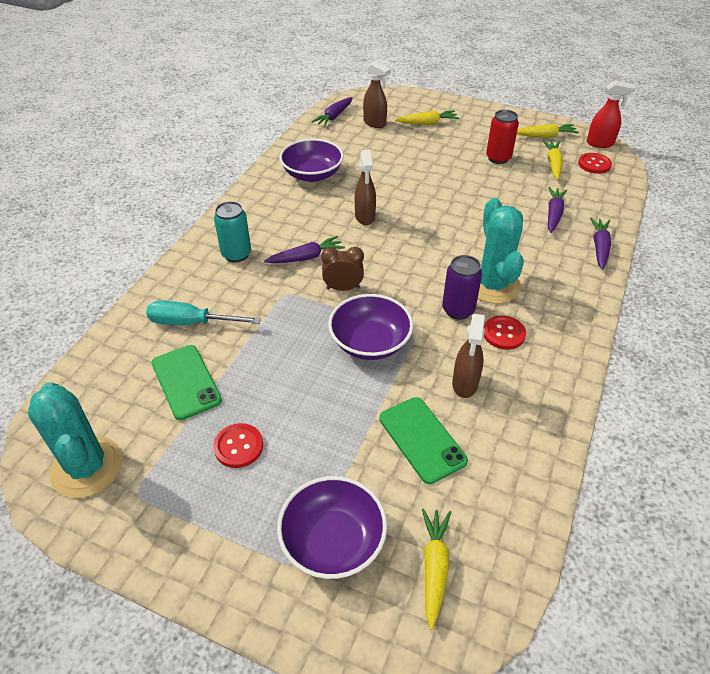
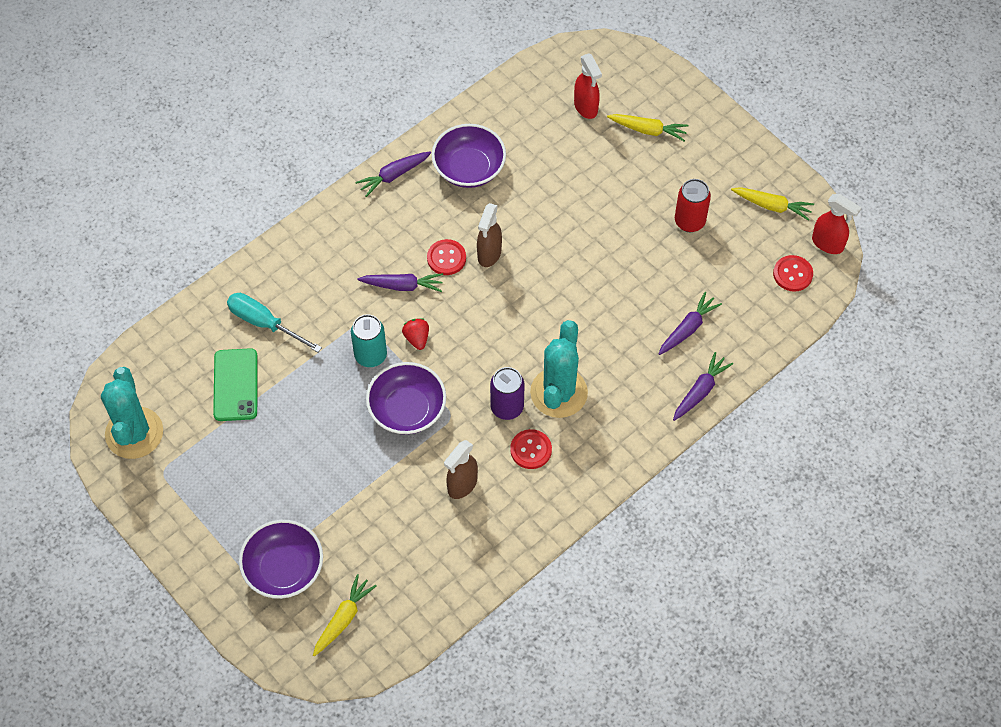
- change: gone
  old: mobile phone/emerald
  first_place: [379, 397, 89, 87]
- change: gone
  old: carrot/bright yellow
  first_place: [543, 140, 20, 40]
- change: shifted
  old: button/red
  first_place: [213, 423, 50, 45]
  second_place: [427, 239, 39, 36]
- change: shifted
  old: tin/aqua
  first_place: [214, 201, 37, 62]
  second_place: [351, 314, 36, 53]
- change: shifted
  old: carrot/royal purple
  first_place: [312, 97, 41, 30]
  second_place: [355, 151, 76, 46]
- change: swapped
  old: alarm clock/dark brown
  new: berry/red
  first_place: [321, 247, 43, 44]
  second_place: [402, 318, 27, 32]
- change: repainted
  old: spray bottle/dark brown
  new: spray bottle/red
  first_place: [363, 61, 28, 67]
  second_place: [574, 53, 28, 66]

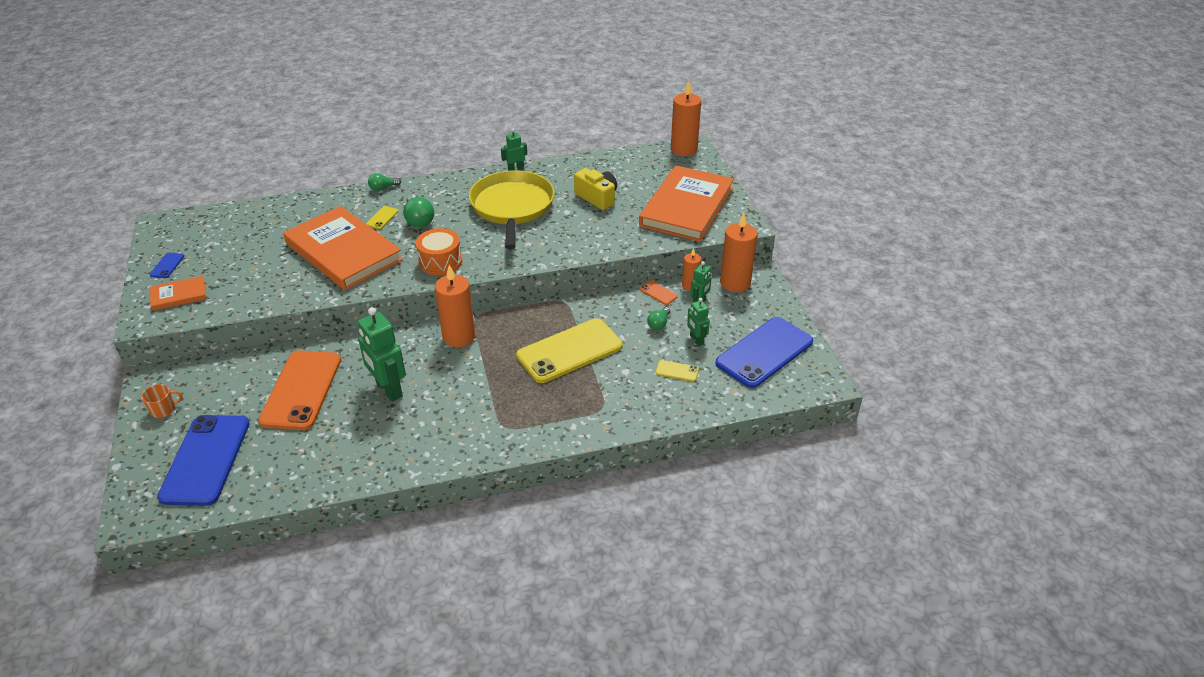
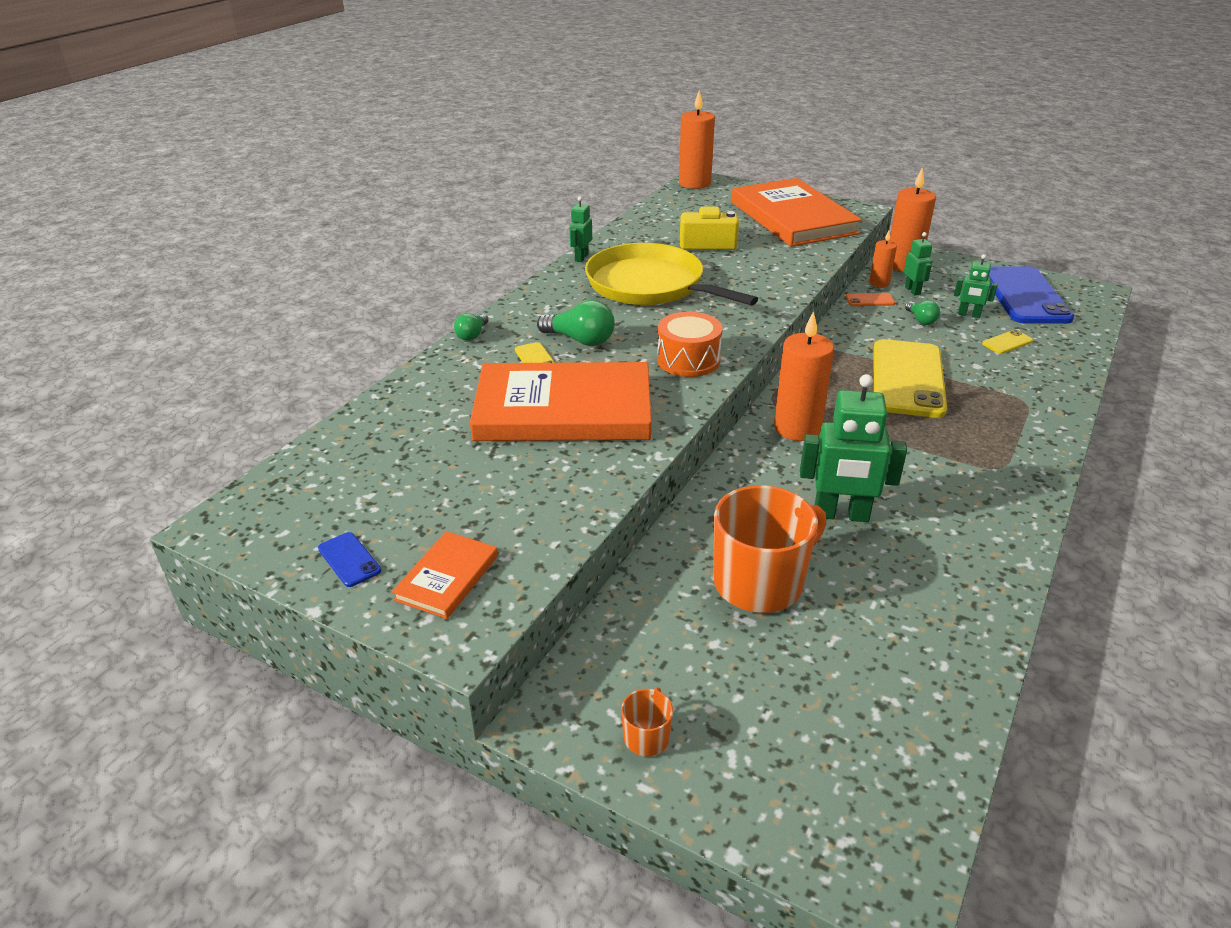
- change: gone
  old: mobile phone/blue
  first_place: [157, 415, 93, 91]
- change: swapped
  old: mobile phone/orange-coloured
  new: tea mug/orange-coloured
  first_place: [258, 350, 83, 80]
  second_place: [714, 485, 112, 128]

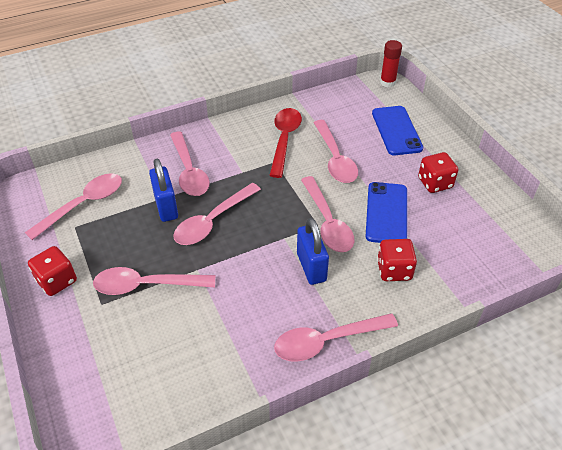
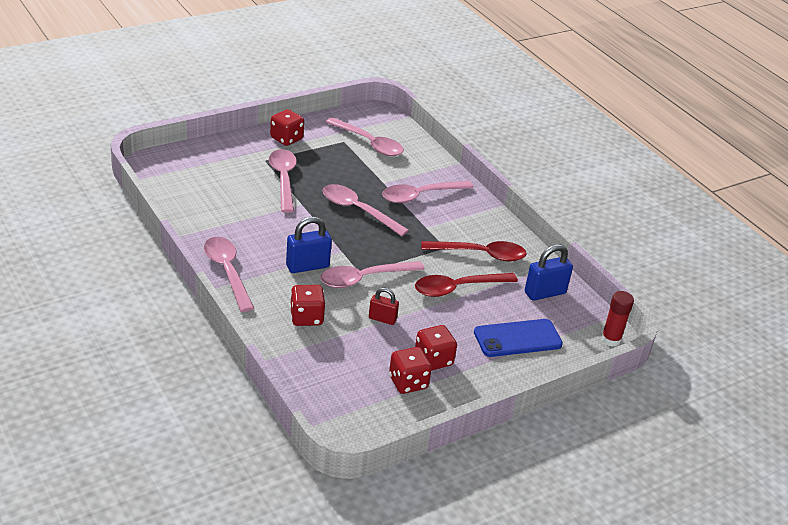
- change: new
  new: game die/red
  second_place: [389, 347, 43, 47]
- change: shifted
  old: small lock/blue
  first_place: [149, 159, 29, 63]
  second_place: [525, 244, 48, 57]
- change: swapped
  old: mobile phone/blue
  new: small lock/red
  first_place: [366, 182, 41, 61]
  second_place: [369, 288, 30, 37]
- change: repainted
  old: teaspoon/rose-pink
  new: teaspoon/red
  first_place: [313, 120, 45, 63]
  second_place: [415, 273, 103, 24]

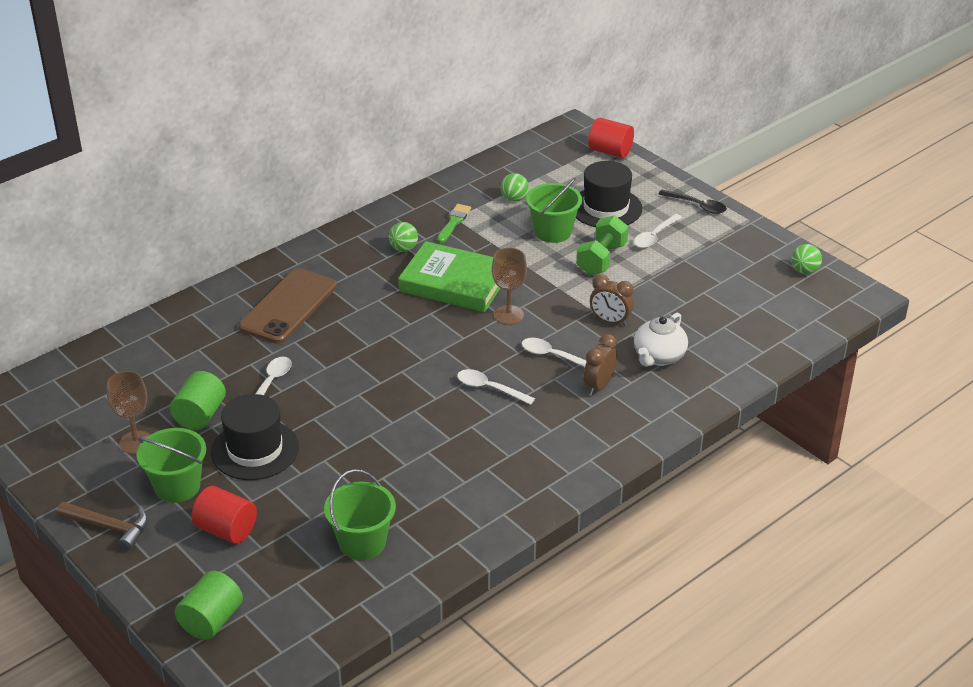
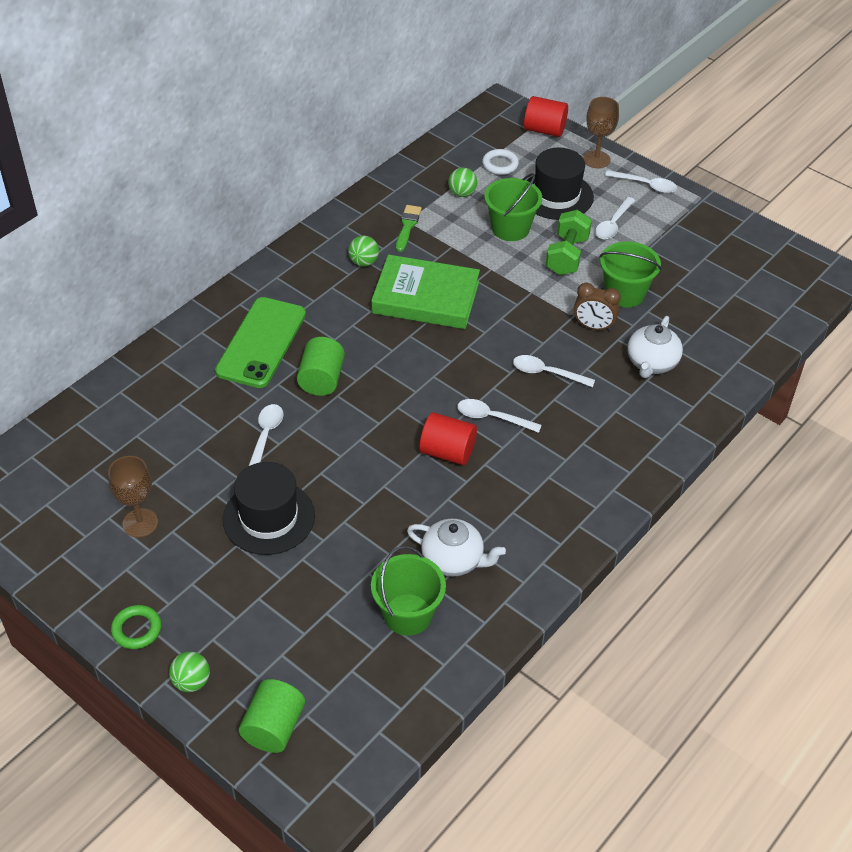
- change: gone
  old: alarm clock/dark brown
  first_place: [583, 334, 34, 61]
- change: new
  new: china teapot/white
  second_place: [407, 519, 99, 58]
- change: new
  new: hoop/white
  second_place: [482, 149, 37, 26]
- change: shifted
  old: sand bucket/emerald
  first_place: [136, 428, 70, 75]
  second_place: [599, 241, 63, 67]
- change: shifted
  old: cylinder shape/emerald
  first_place: [170, 371, 56, 59]
  second_place: [297, 337, 48, 59]
- change: shifted
  old: cylinder shape/red
  first_place: [191, 486, 66, 58]
  second_place: [419, 412, 58, 53]
- change: shifted
  old: wine glass/dark brown
  first_place: [492, 248, 35, 77]
  second_place: [583, 97, 36, 71]
- change: shifted
  old: play ball/emerald
  first_place: [791, 244, 31, 30]
  second_place: [169, 652, 41, 40]
- change: swapped
  old: carpenter's hammer/dark brown
  new: hoop/emerald
  first_place: [57, 502, 91, 48]
  second_place: [111, 605, 50, 44]
- change: repainted
  old: mobile phone/dark brown
  new: mobile phone/emerald
  first_place: [239, 268, 98, 76]
  second_place: [215, 297, 91, 91]
- change: repainted
  old: teaspoon/ebony
  new: teaspoon/white
  first_place: [659, 190, 68, 24]
  second_place: [605, 170, 72, 23]

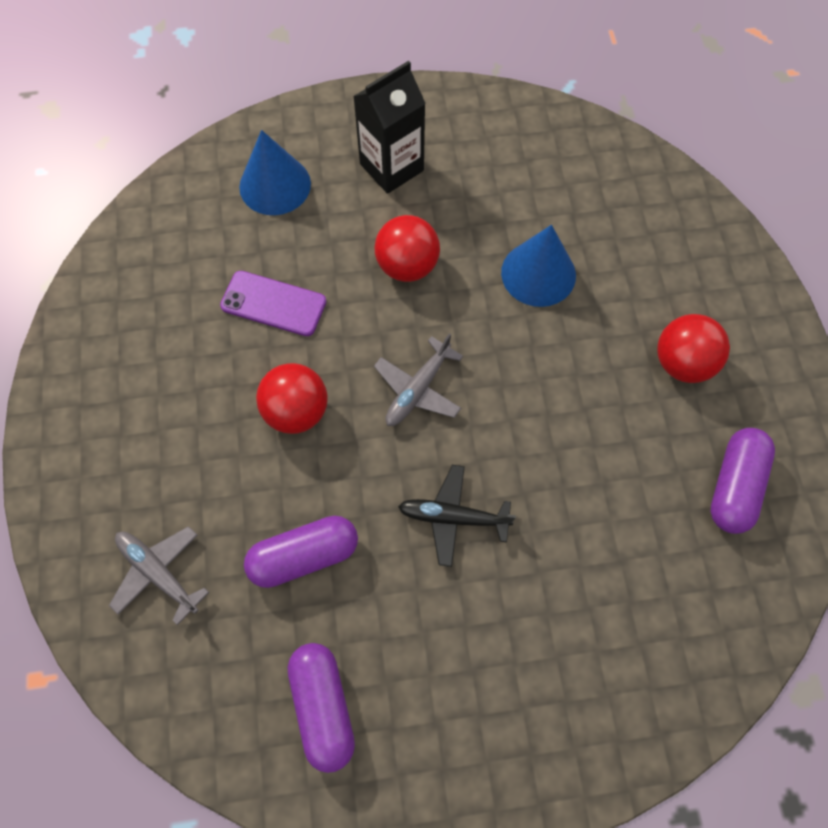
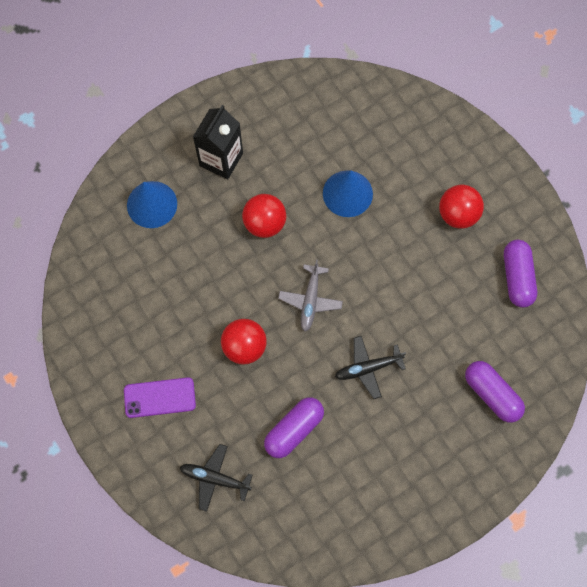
- change: shifted
  old: mobile phone/royal purple
  first_place: [220, 271, 106, 65]
  second_place: [124, 377, 72, 41]
- change: shifted
  old: capsule/royal purple
  first_place: [288, 643, 67, 130]
  second_place: [465, 361, 60, 62]
- change: repainted
  old: aeroplane/gray
  new: aeroplane/ebony
  first_place: [109, 526, 100, 99]
  second_place: [180, 444, 73, 68]

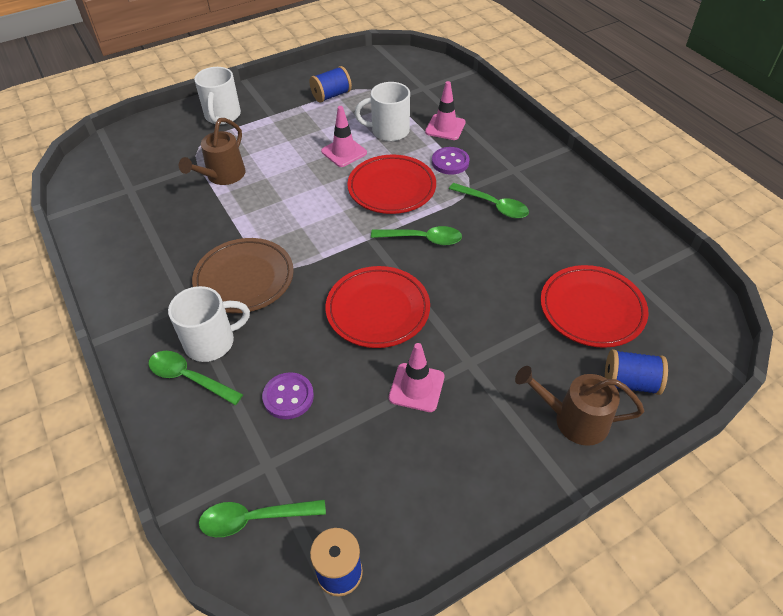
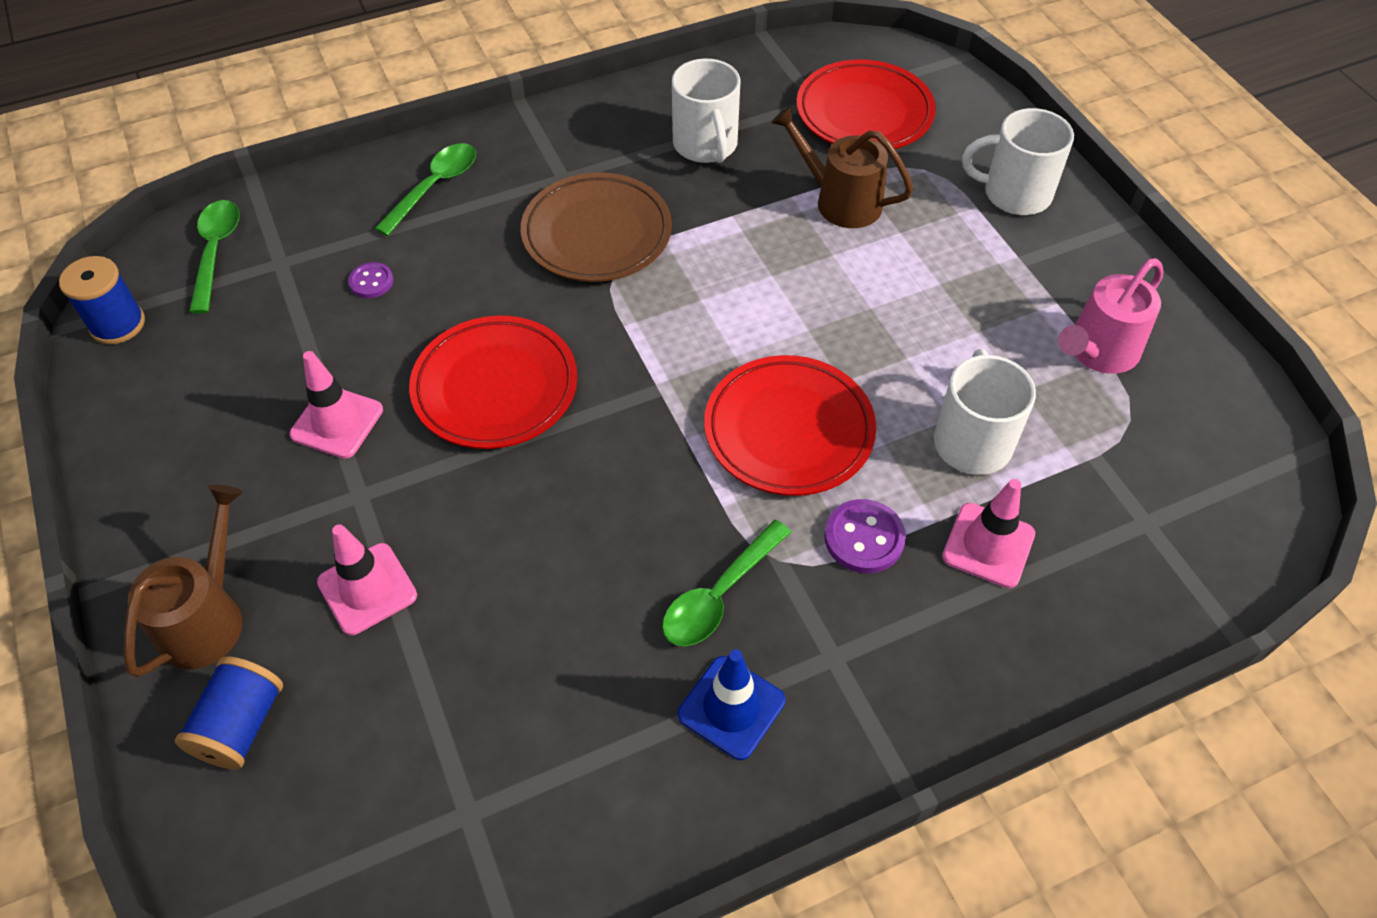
- change: gone
  old: teaspoon/emerald
  first_place: [371, 226, 91, 19]
- change: new
  new: safety cone/blue
  second_place: [678, 650, 108, 110]
- change: shifted
  old: tea mug/white
  first_place: [168, 286, 82, 76]
  second_place: [672, 59, 69, 104]
- change: shifted
  old: safety cone/rose-pink
  first_place: [321, 106, 46, 61]
  second_place: [317, 524, 100, 111]
- change: shifted
  old: flat dish/red
  first_place: [540, 265, 108, 83]
  second_place: [796, 59, 140, 92]
- change: swapped
  old: spool/blue
  new: watering pot/rose-pink
  first_place: [309, 66, 43, 36]
  second_place: [1058, 258, 106, 116]
- change: scaled
  old: button/royal purple
  first_place: [262, 372, 52, 47]
  second_place: [348, 262, 45, 36]
  factor: 0.64

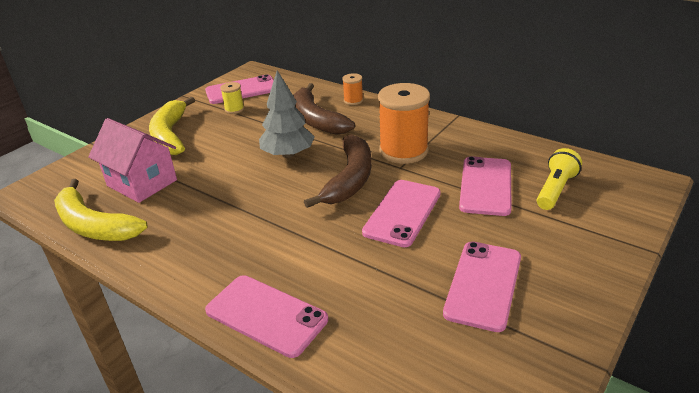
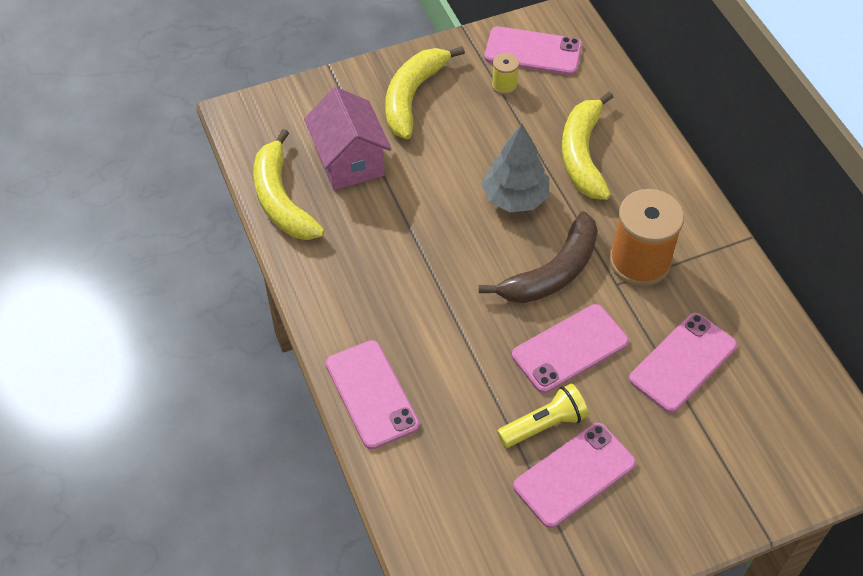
- change: gone
  old: spool/orange-coloured
  first_place: [342, 73, 21, 32]
- change: shifted
  old: torch/bright yellow
  first_place: [537, 148, 45, 62]
  second_place: [497, 384, 92, 64]
- change: repainted
  old: banana/dark brown
  new: banana/bright yellow
  first_place: [294, 83, 61, 52]
  second_place: [562, 91, 52, 109]

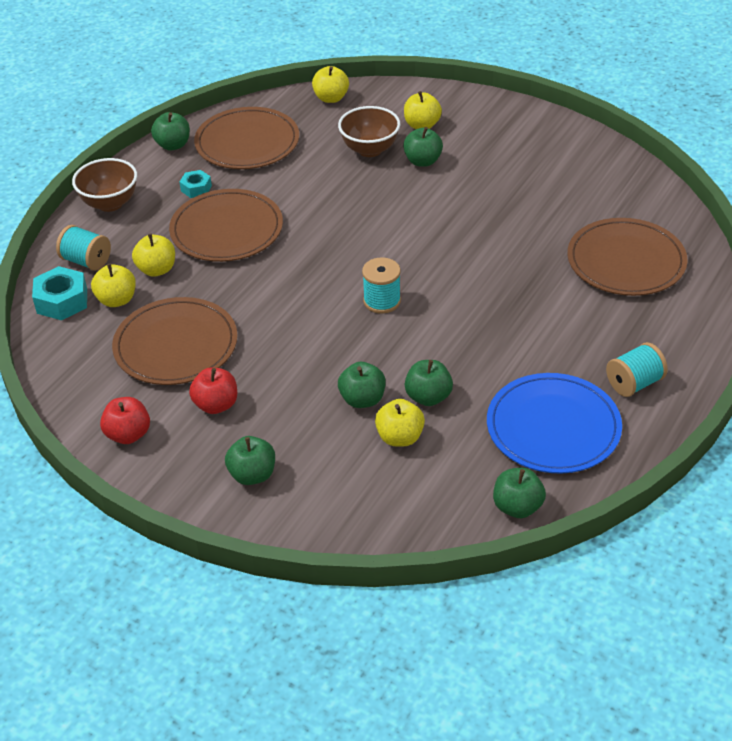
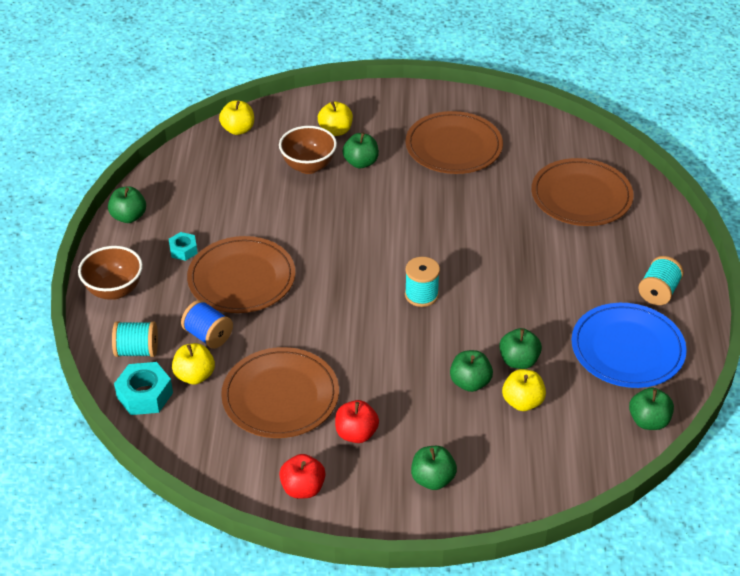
- change: shifted
  old: flat dish/dark brown
  first_place: [194, 107, 105, 62]
  second_place: [406, 111, 97, 63]
- change: swapped
  old: apple/bright yellow
  new: spool/blue
  first_place: [132, 233, 43, 44]
  second_place: [181, 300, 52, 49]

